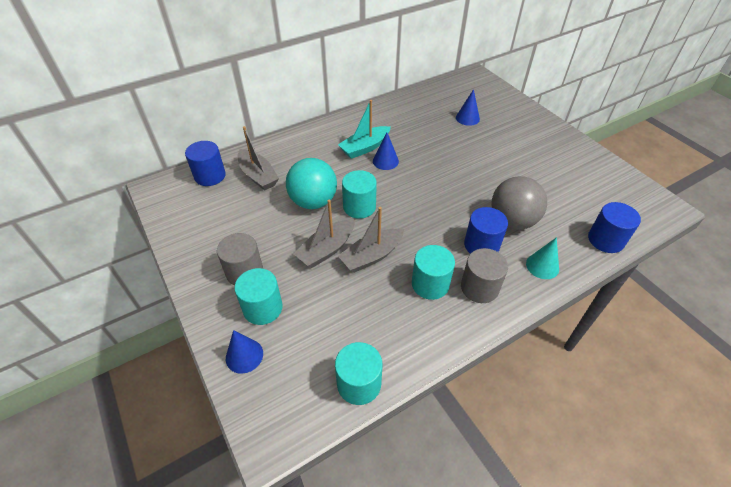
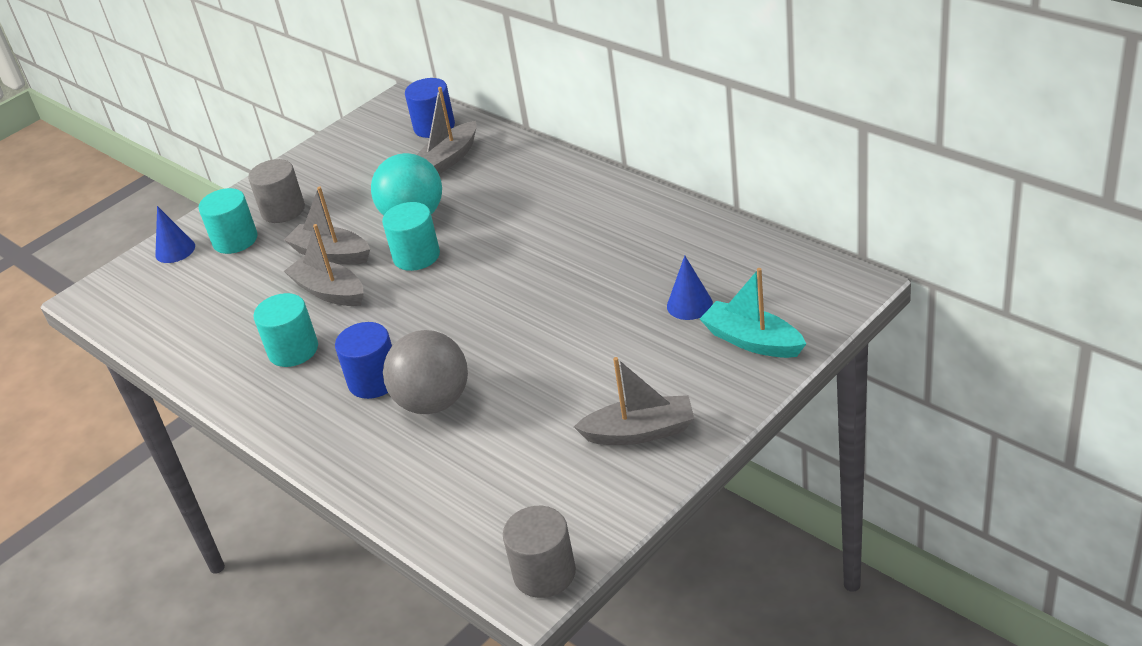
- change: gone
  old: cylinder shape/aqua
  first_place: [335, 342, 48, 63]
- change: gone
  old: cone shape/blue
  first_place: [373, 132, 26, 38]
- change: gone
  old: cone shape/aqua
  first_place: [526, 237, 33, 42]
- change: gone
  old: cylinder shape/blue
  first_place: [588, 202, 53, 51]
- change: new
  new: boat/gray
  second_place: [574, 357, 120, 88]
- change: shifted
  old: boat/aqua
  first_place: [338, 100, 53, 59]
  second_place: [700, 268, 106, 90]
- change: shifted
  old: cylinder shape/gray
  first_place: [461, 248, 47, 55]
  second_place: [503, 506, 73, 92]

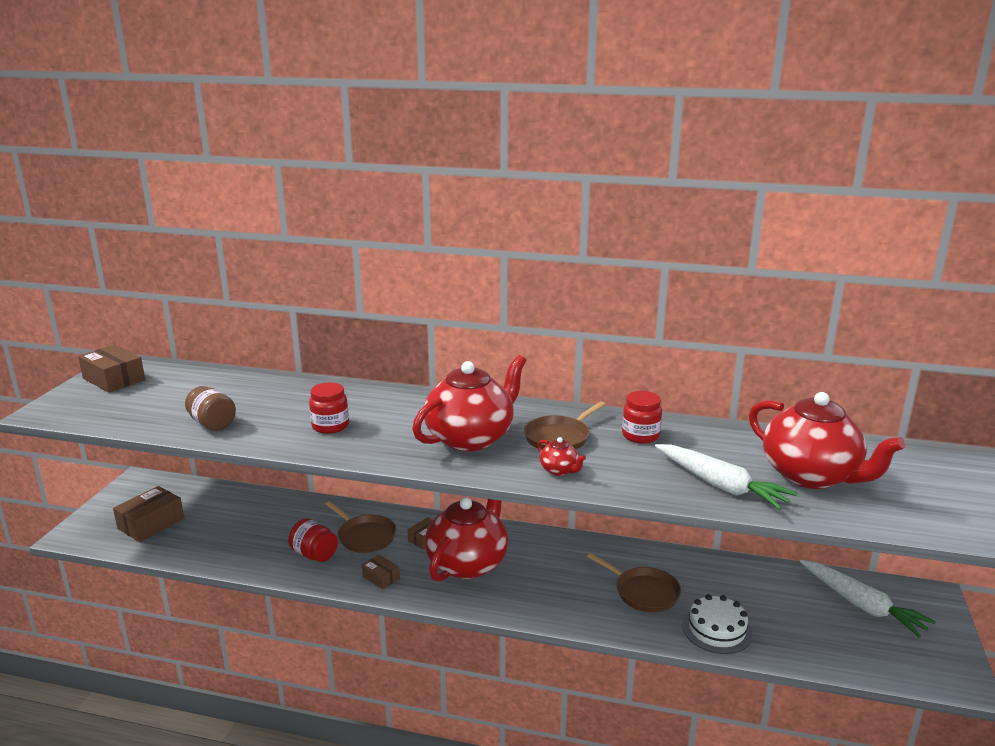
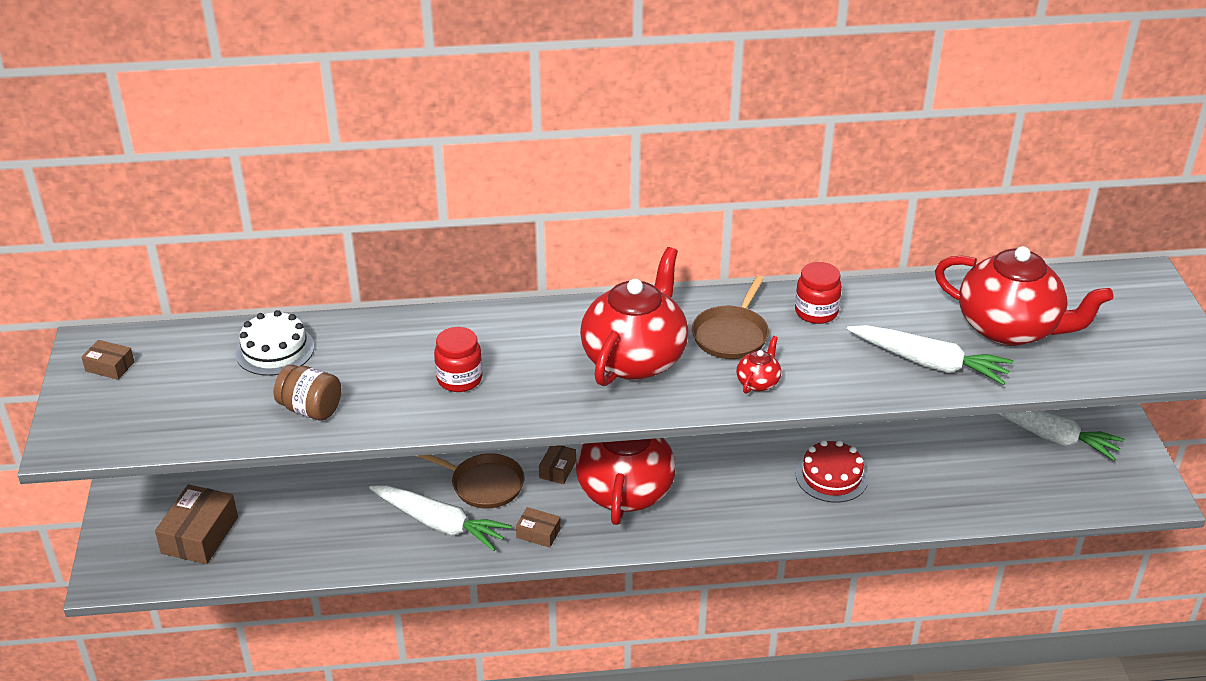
- change: shifted
  old: layer cake/white
  first_place: [682, 594, 70, 60]
  second_place: [235, 310, 79, 66]
- change: swapped
  old: jam jar/red
  new: carrot/white
  first_place: [288, 518, 50, 44]
  second_place: [369, 485, 143, 66]
- change: swapped
  old: frying pan/dark brown
  new: layer cake/red
  first_place: [587, 553, 94, 59]
  second_place: [796, 440, 72, 63]
- change: rotated
  old: china teapot/red
  first_place: [537, 437, 49, 39]
  second_place: [736, 336, 45, 58]
  degrees: -90
- change: scaled
  old: parcel/dark brown
  first_place: [78, 345, 67, 48]
  second_place: [81, 340, 53, 40]
  factor: 0.54

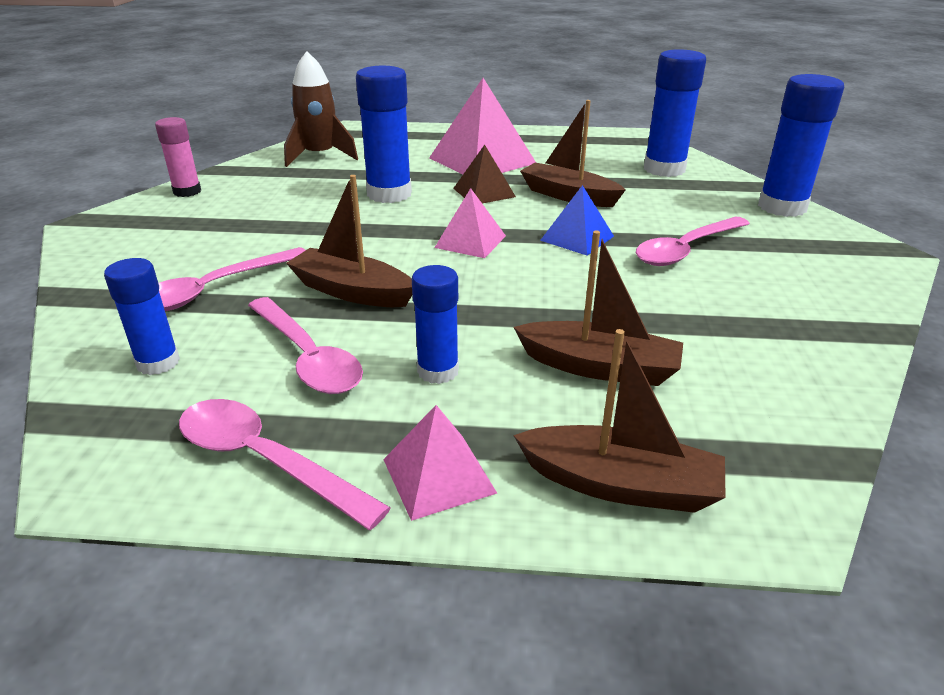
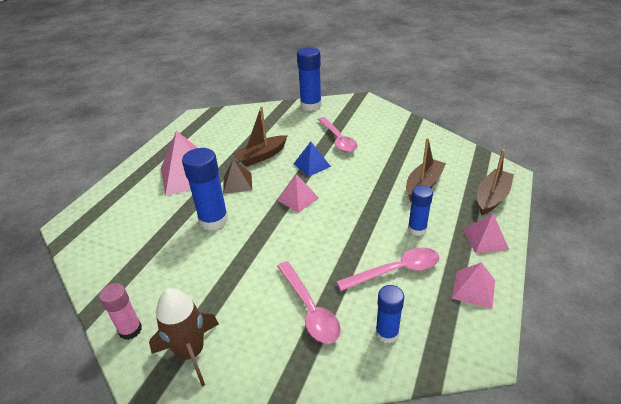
- change: gone
  old: boat/dark brown
  first_place: [286, 175, 126, 132]
- change: gone
  old: glue stick/blue
  first_place: [644, 49, 62, 128]
- change: shifted
  old: toy rocket/dark brown
  first_place: [284, 51, 74, 116]
  second_place: [149, 288, 70, 98]
- change: swapped
  old: teaspoon/rose-pink
  new: pyramid shape/rose-pink
  first_place: [179, 399, 212, 131]
  second_place: [452, 262, 43, 47]

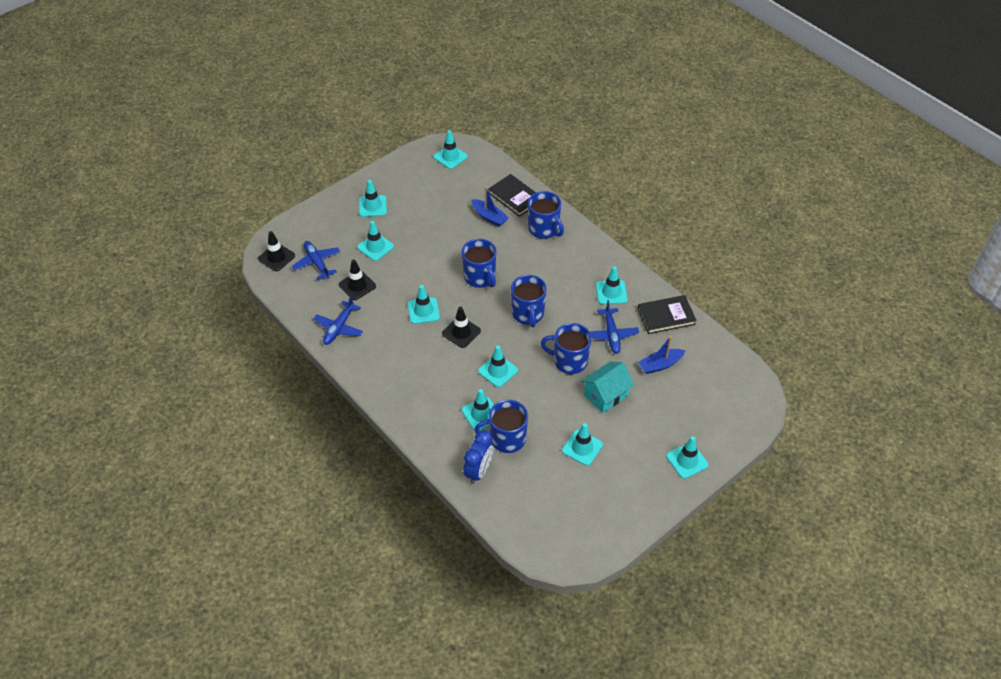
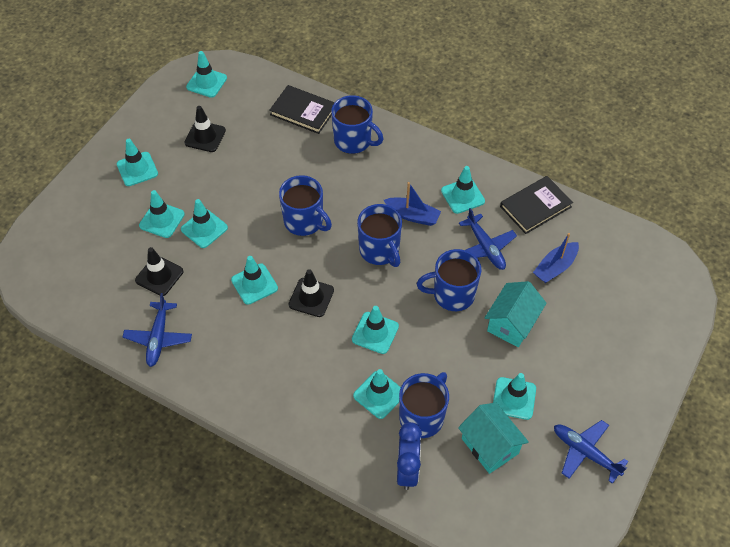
- change: new
  new: cottage/aqua
  second_place: [458, 403, 71, 71]
- change: shifted
  old: safety cone/ebony
  first_place: [258, 231, 37, 40]
  second_place: [184, 106, 42, 46]
- change: shifted
  old: aeroplane/blue
  first_place: [292, 241, 48, 39]
  second_place: [554, 420, 75, 64]
- change: shifted
  old: boat/blue
  first_place: [471, 186, 38, 41]
  second_place: [384, 182, 57, 44]
- change: shifted
  old: safety cone/aqua
  first_place: [666, 436, 43, 43]
  second_place: [181, 199, 47, 49]
- change: rotated
  old: tea mug/blue
  first_place: [474, 400, 54, 53]
  second_place: [399, 372, 50, 66]
  degrees: 150

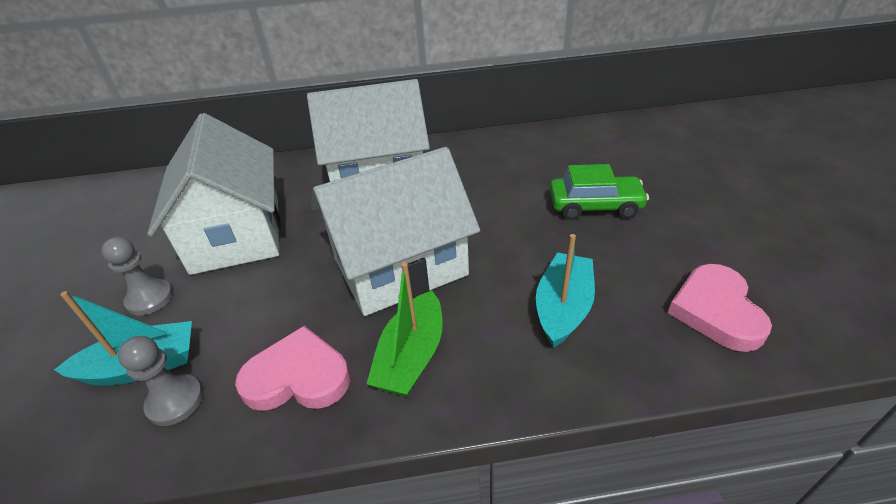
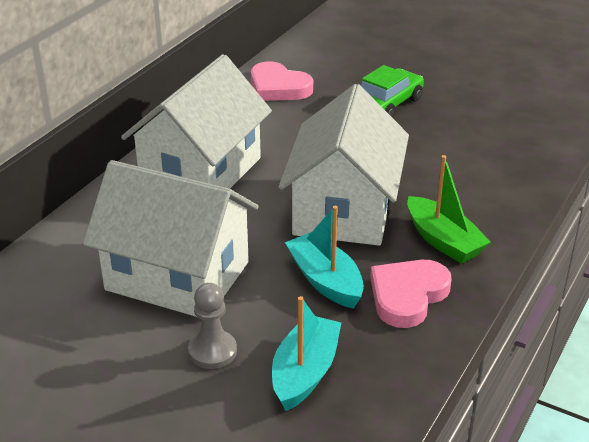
- change: gone
  old: game pawn/gray
  first_place: [118, 336, 85, 90]
- change: shifted
  old: boat/aqua
  first_place: [536, 234, 59, 114]
  second_place: [285, 206, 79, 103]
- change: shifted
  old: heart/rose-pink
  first_place: [668, 264, 104, 88]
  second_place: [251, 61, 62, 40]

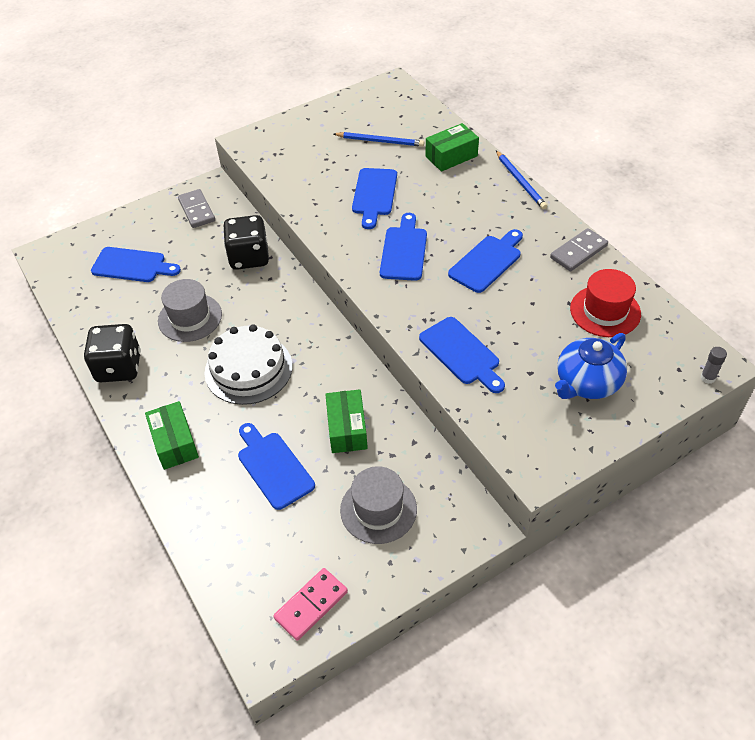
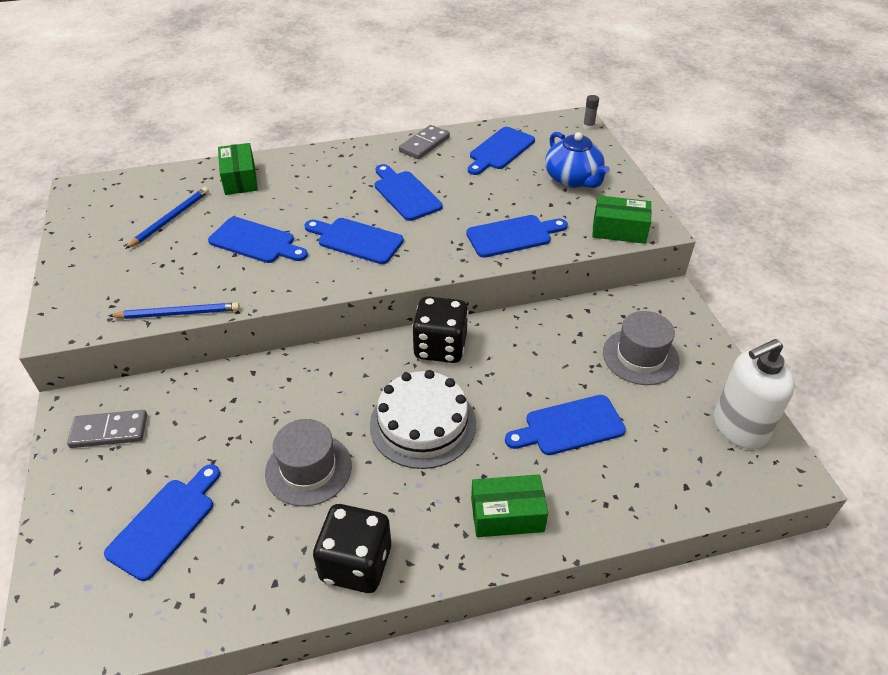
- change: shifted
  old: game die/ebony
  first_place: [223, 215, 46, 55]
  second_place: [412, 296, 56, 67]
- change: shifted
  old: parcel/emerald
  first_place: [325, 389, 43, 64]
  second_place: [592, 195, 60, 49]
- change: shifted
  old: lead pencil/blue
  first_place: [496, 151, 51, 59]
  second_place: [109, 302, 131, 17]
- change: swapped
  old: domino/rose-pink
  new: soap dispenser/white
  first_place: [273, 568, 75, 73]
  second_place: [714, 339, 81, 110]
- change: swapped
  old: top hat/red
  new: chopping board/blue
  first_place: [570, 269, 71, 68]
  second_place: [468, 127, 67, 48]
- change: rotated
  old: domino/gray
  first_place: [550, 228, 58, 43]
  second_place: [399, 125, 51, 34]
  degrees: 60

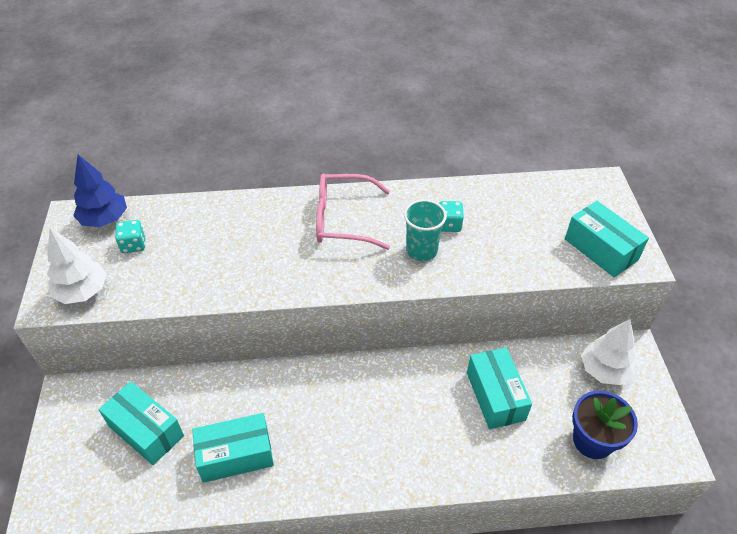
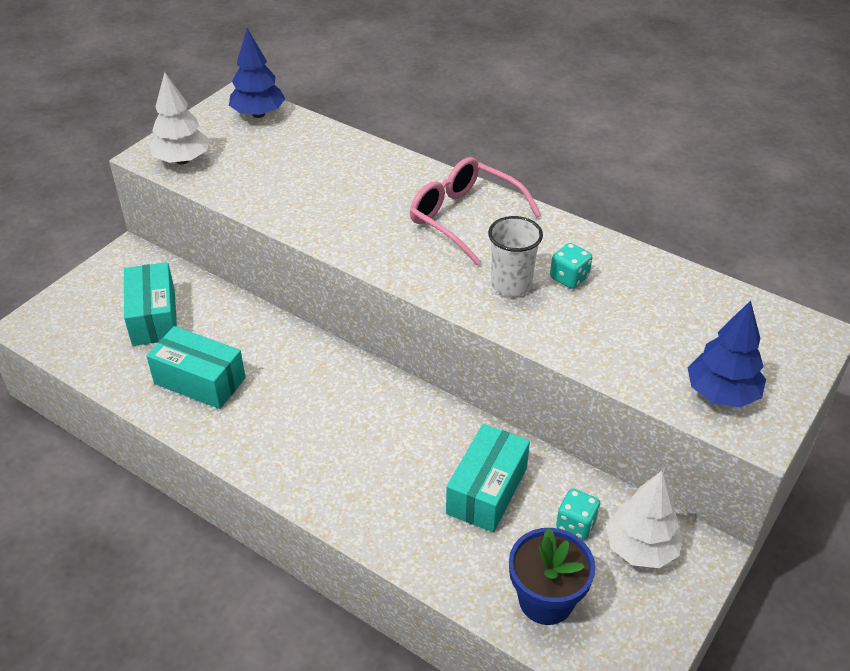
- change: shifted
  old: game die/aqua
  first_place: [115, 220, 31, 33]
  second_place: [556, 489, 44, 51]
- change: swapped
  old: parcel/aqua
  new: toy tree/blue
  first_place: [565, 201, 84, 76]
  second_place: [687, 300, 79, 108]
- change: repainted
  old: cup/aqua
  new: cup/white
  first_place: [404, 200, 43, 61]
  second_place: [488, 216, 55, 81]

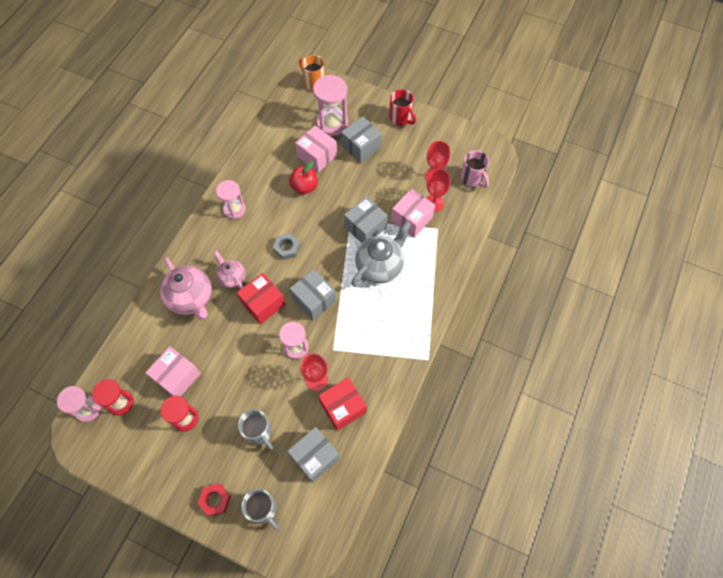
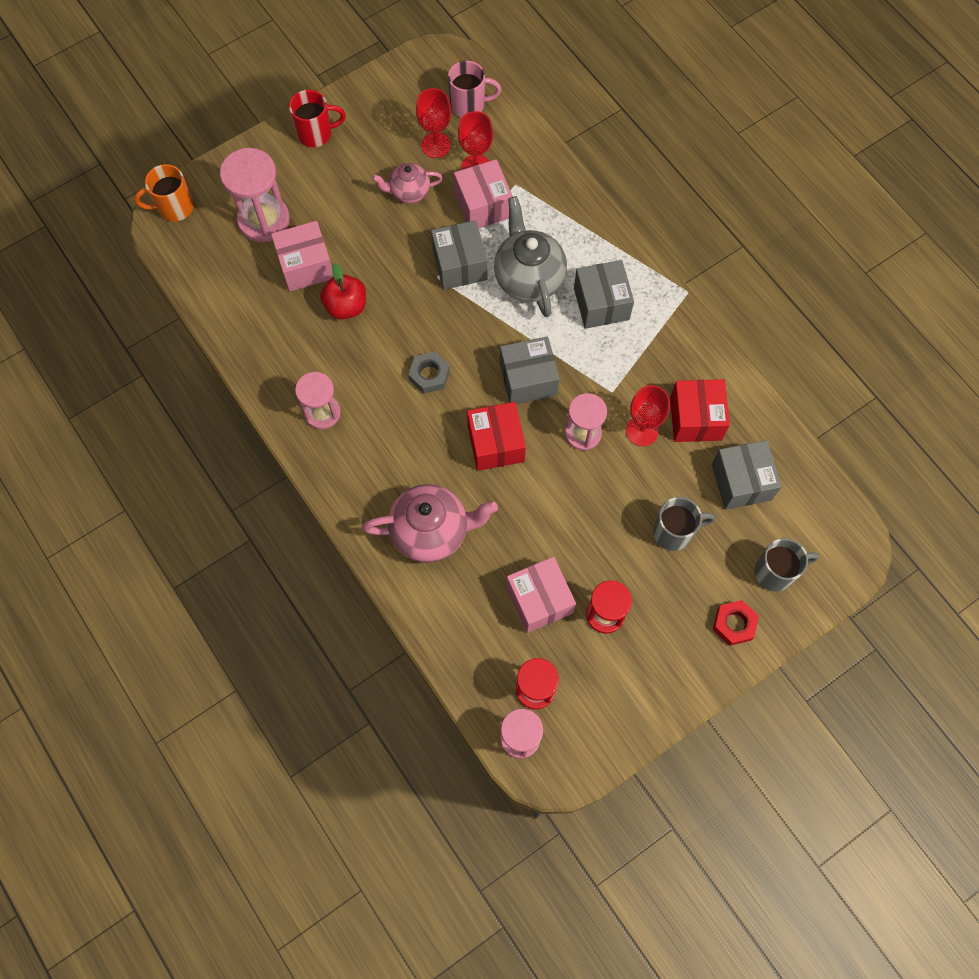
- change: shifted
  old: china teapot/rose-pink
  first_place: [214, 251, 31, 38]
  second_place: [372, 163, 71, 40]
- change: shifted
  old: parcel/gray
  first_place: [341, 116, 41, 47]
  second_place: [574, 260, 60, 69]

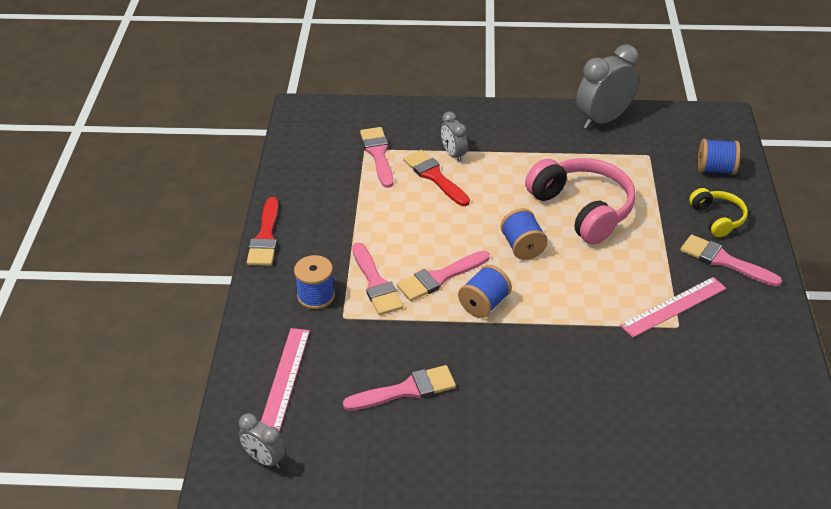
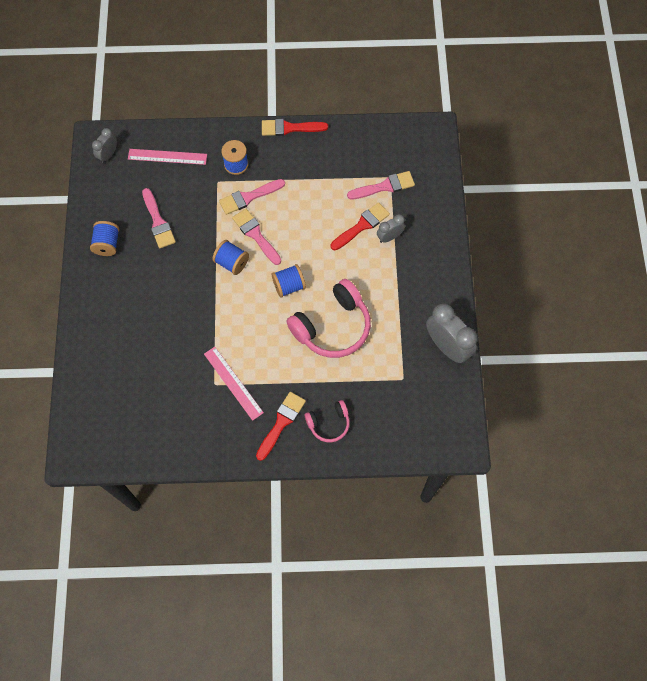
- change: shifted
  old: spool/blue
  first_place: [698, 139, 42, 36]
  second_place: [90, 221, 29, 35]
- change: repainted
  old: paintbrush/rose-pink
  new: paintbrush/red
  first_place: [680, 234, 102, 53]
  second_place: [256, 392, 50, 69]
- change: repainted
  old: over-ear headphones/bright yellow
  new: over-ear headphones/rose-pink
  first_place: [689, 188, 59, 49]
  second_place: [305, 400, 45, 43]

